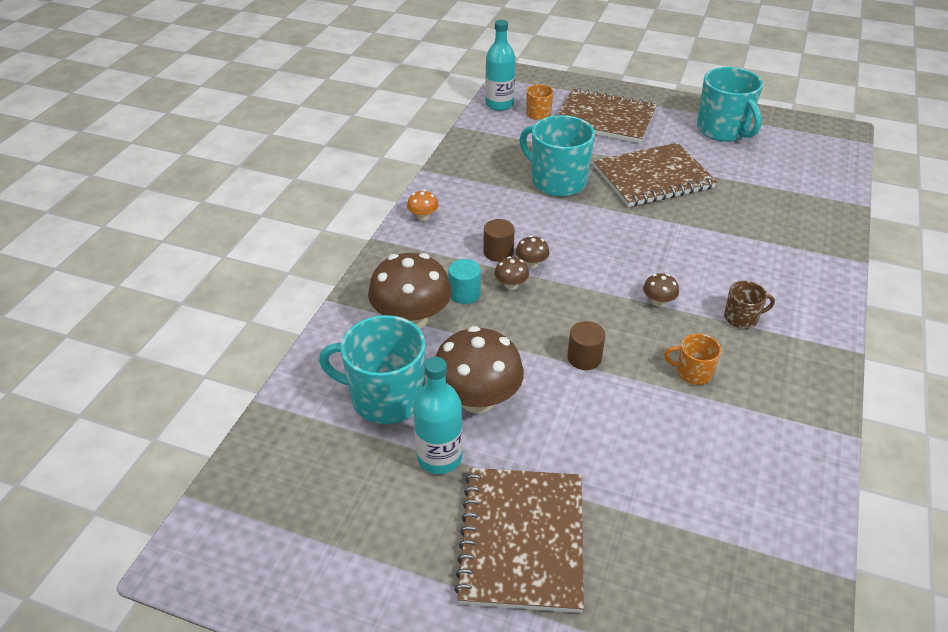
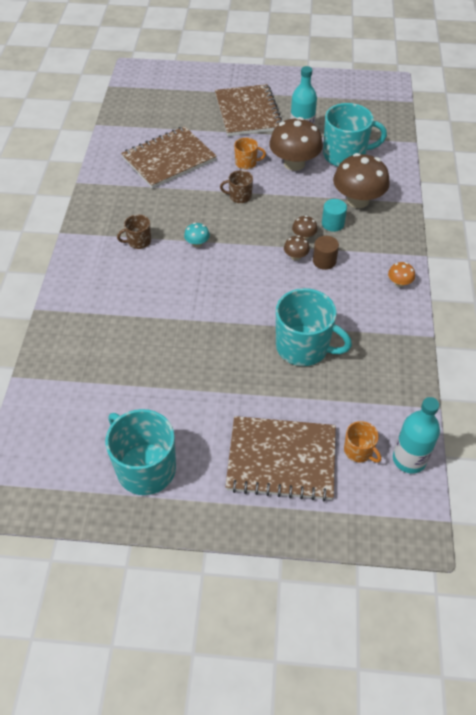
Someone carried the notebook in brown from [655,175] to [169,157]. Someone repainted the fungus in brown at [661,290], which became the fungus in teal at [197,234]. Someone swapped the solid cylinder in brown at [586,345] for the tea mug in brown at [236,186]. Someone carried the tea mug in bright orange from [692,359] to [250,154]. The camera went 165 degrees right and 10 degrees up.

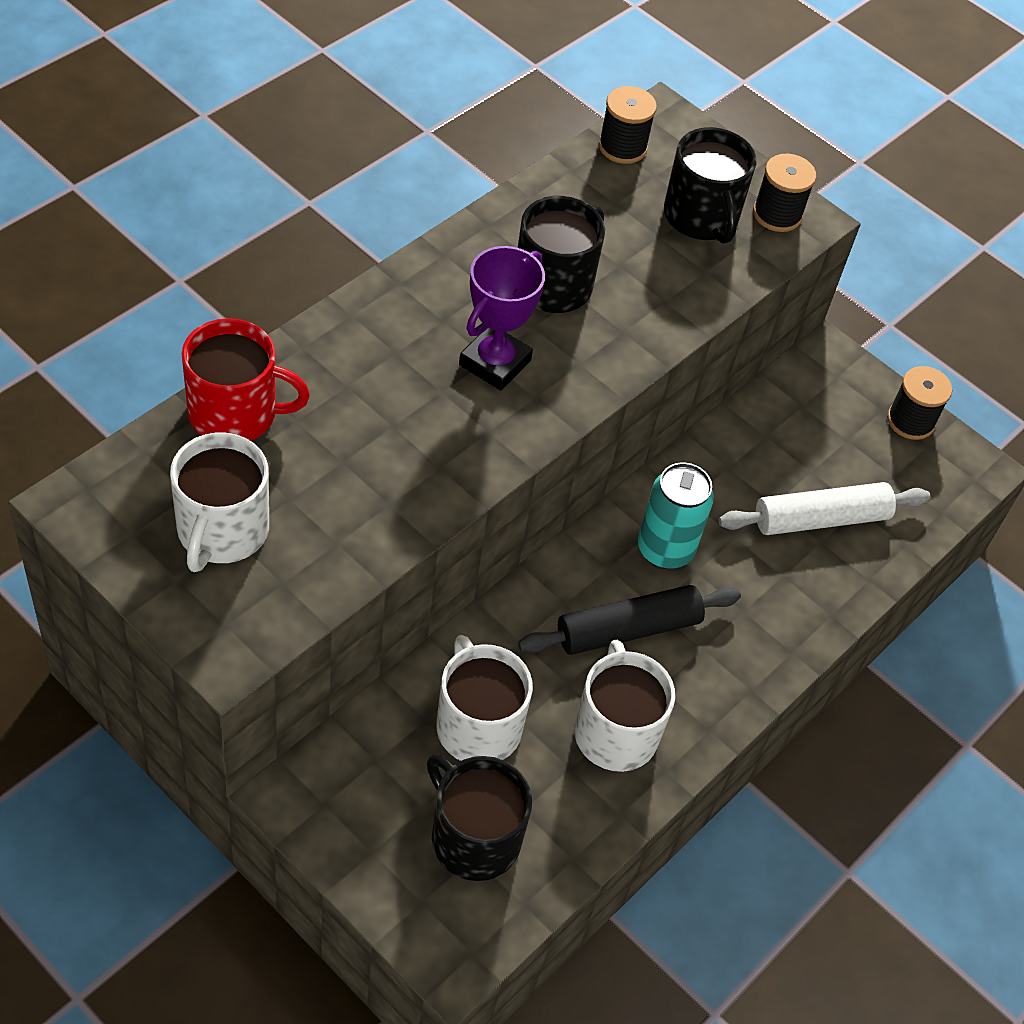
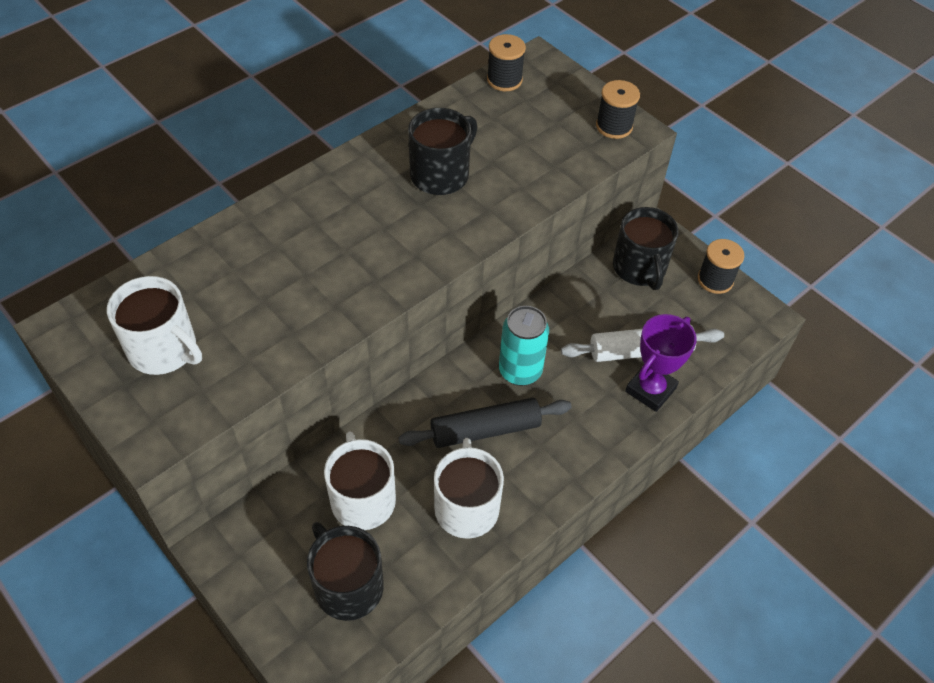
Someone rotated the tea mug in white at [219,502] by 75 degrees counterclockwise. Someone carried the tea mug in black from [710,185] to [646,248]. Someone carried the trophy in violet from [502,318] to [661,363]. Someone took away the tea mug in red at [246,379]. The camera went 10 degrees right and 0 degrees up.

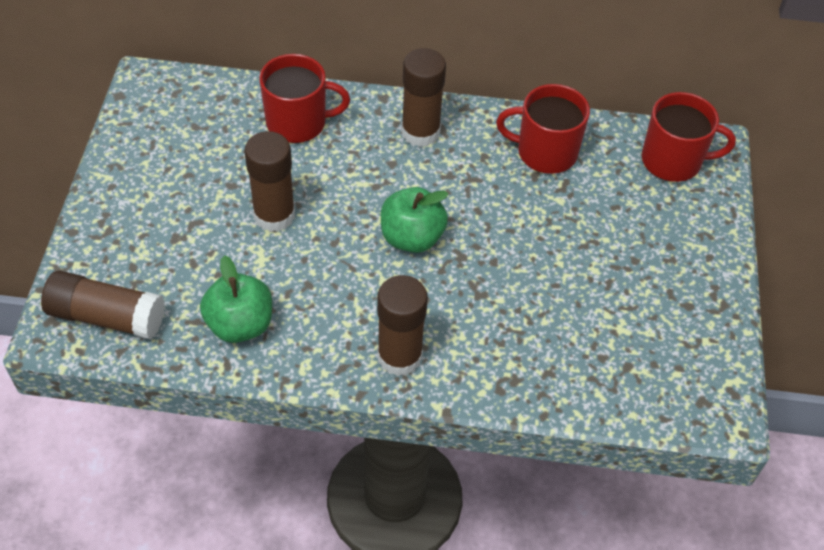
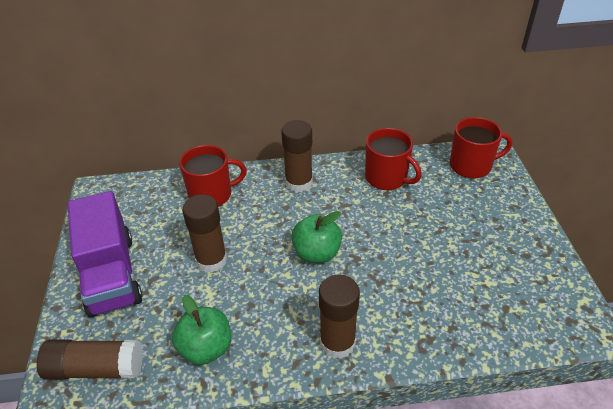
Someone put down the lorry in violet at [104,254]. Someone rotated the tea mug in red at [543,129] by 135 degrees counterclockwise. The camera went 10 degrees left and 10 degrees down.

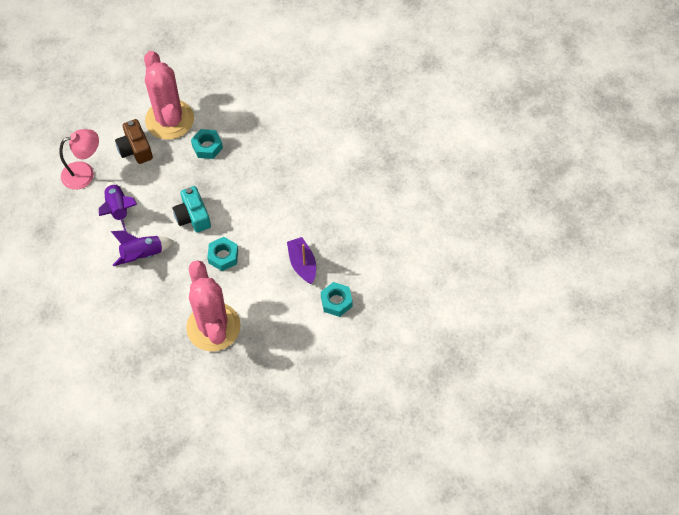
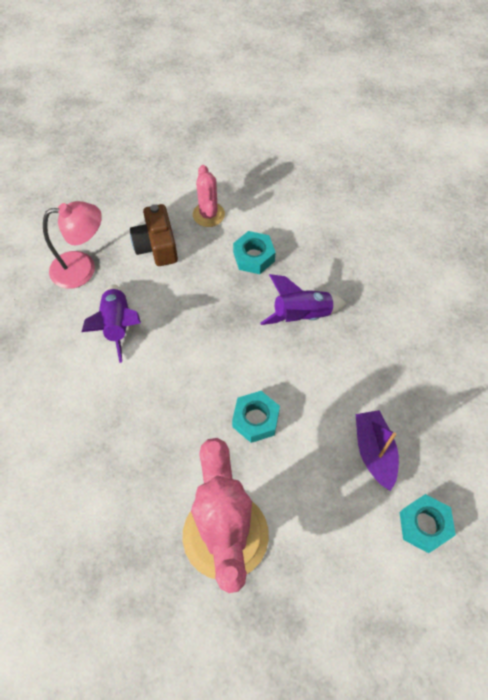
Someone scaled the saguaro cactus in pink at [169,95] by 0.49. Someone carried the toy rocket in violet from [142,248] to [303,299]. Someone took away the camera in teal at [192,209]. The camera went 10 degrees right and 0 degrees up.

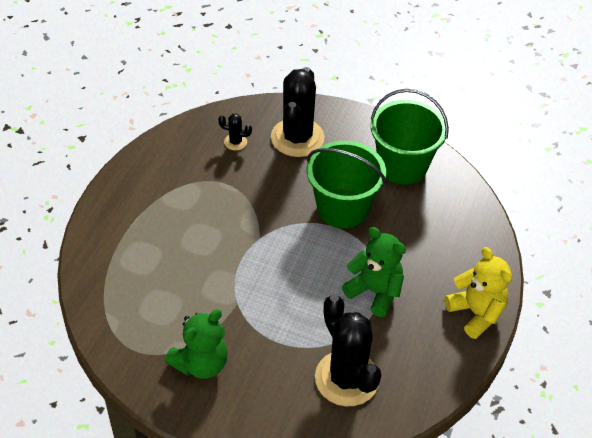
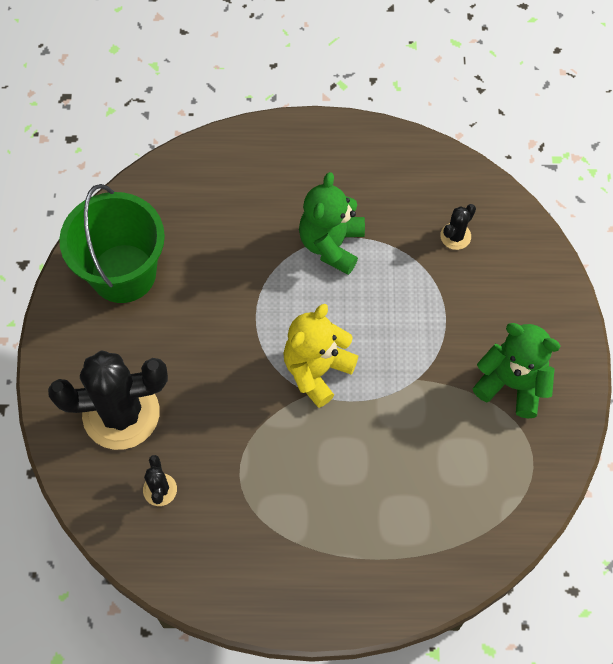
Someone carried the teddy bear in bright yellow from [478,293] to [321,356]. Someone scaled the saguaro cactus in black at [348,350] by 0.43. Someone took away the bucket in leaf-green at [346,185]. The camera went 110 degrees left and 15 degrees up.

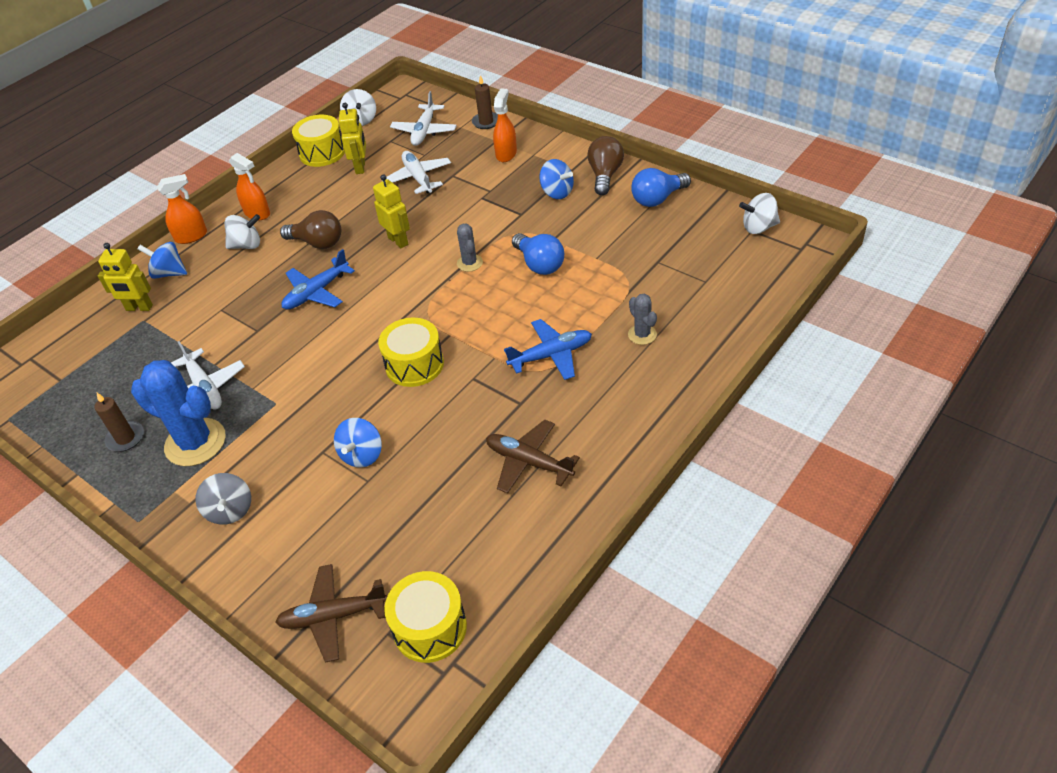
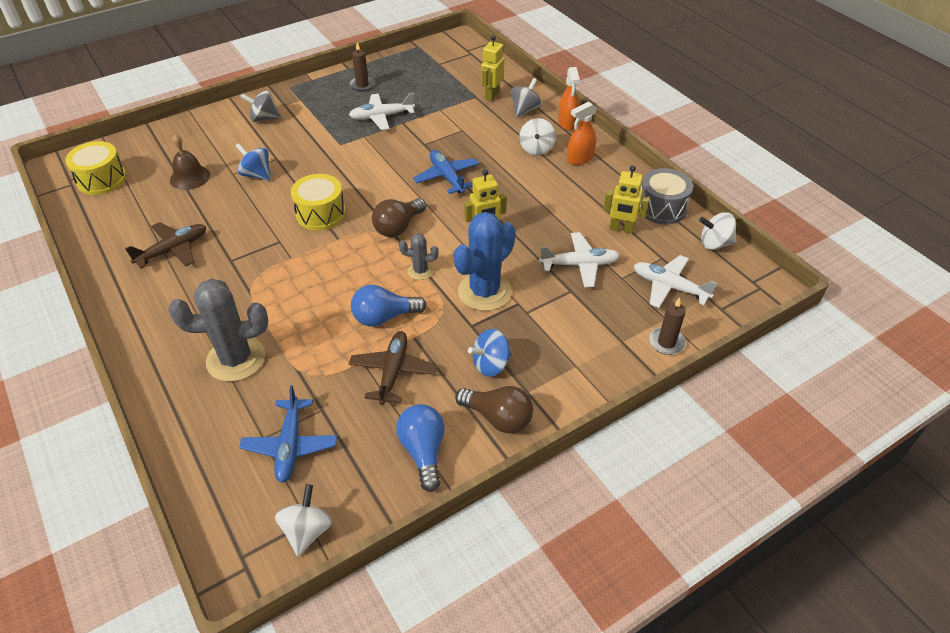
Someone scaled the saguaro cactus in ash-grey at [642,319] by 2.02. Someone put down the school bell in brown at [190,162]. Someone carried the plane in royal blue from [548,349] to [288,434]. Someone carried the plane in brown from [332,613] to [393,368]. Someone carried the bulb in brown from [310,229] to [399,217]. Someone carried the saguaro cactus in royal blue from [178,413] to [485,261]. Someone repainted the whirligig in royal blue at [162,260], which became the whirligig in ash-grey at [526,97]. Someone repainted the drum in bright yellow at [318,141], which became the drum in ash-grey at [666,196]. Someone took away the spray bottle in bright orange at [505,125]. The camera went 105 degrees right and 0 degrees up.

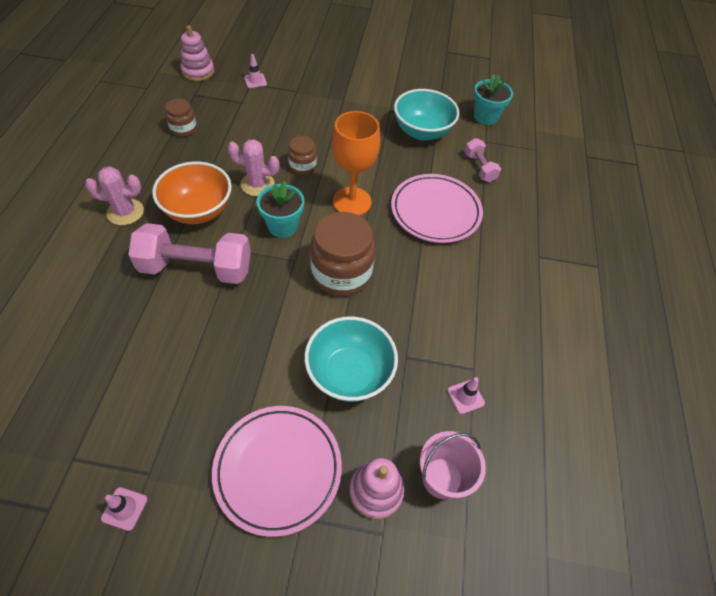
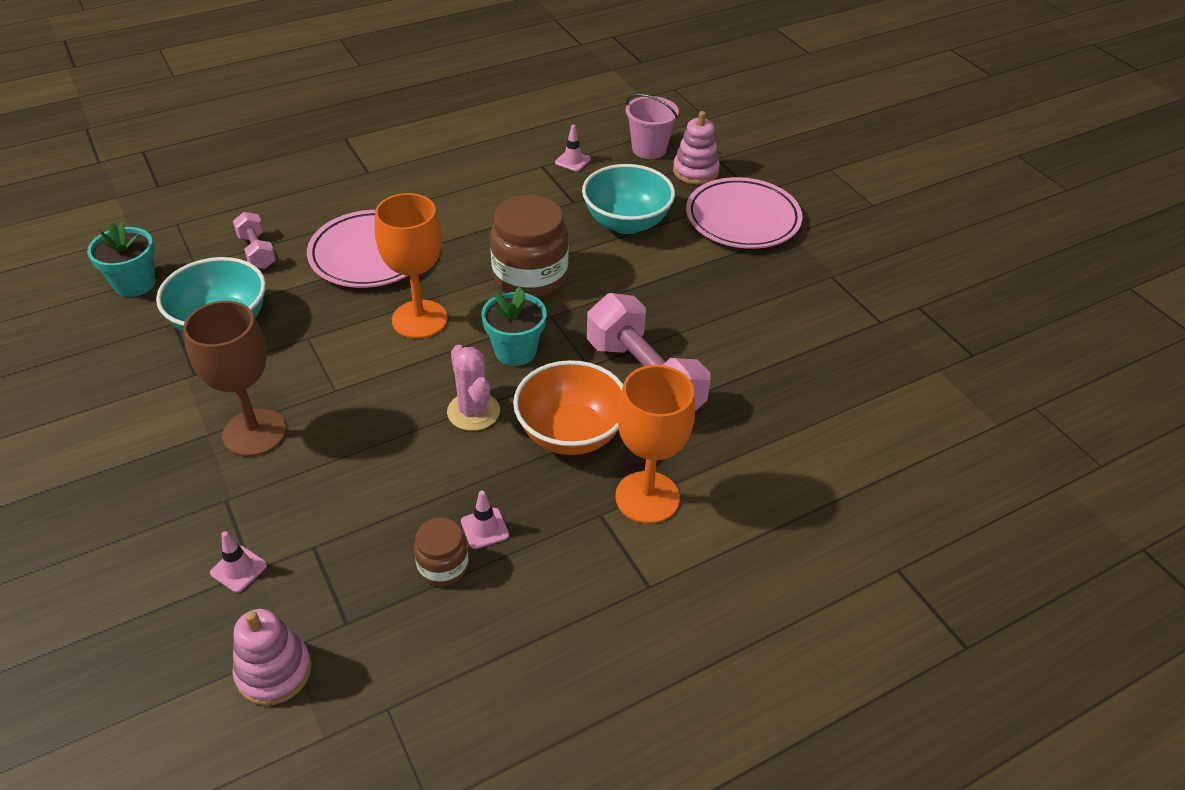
Someone put down the chalice in brown at [234,379]. Someone rotated the hand weight in pink at [483,160] by 60 degrees counterclockwise. Someone carried the traffic cone in pink from [124,509] to [485,520]. Someone swapped the saguaro cactus in pink at [114,195] for the chalice in bright orange at [655,444]. Someone took away the jam jar in brown at [302,155]. The camera went 125 degrees left and 10 degrees down.

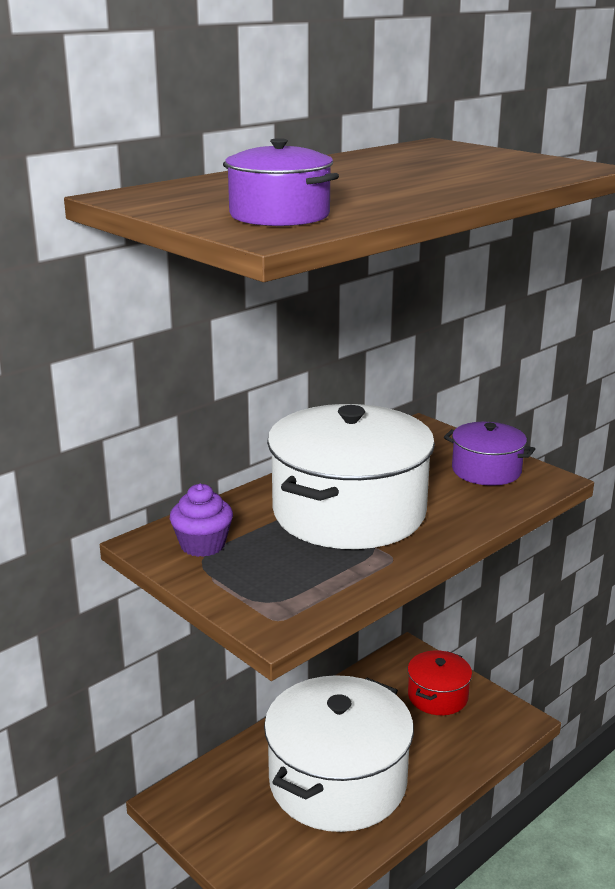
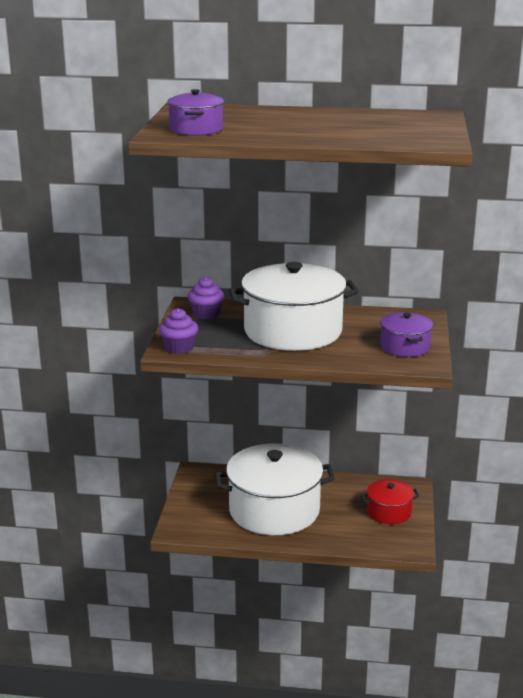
Someone put down the cupcake in violet at [178,331]. The camera went 50 degrees right and 0 degrees up.

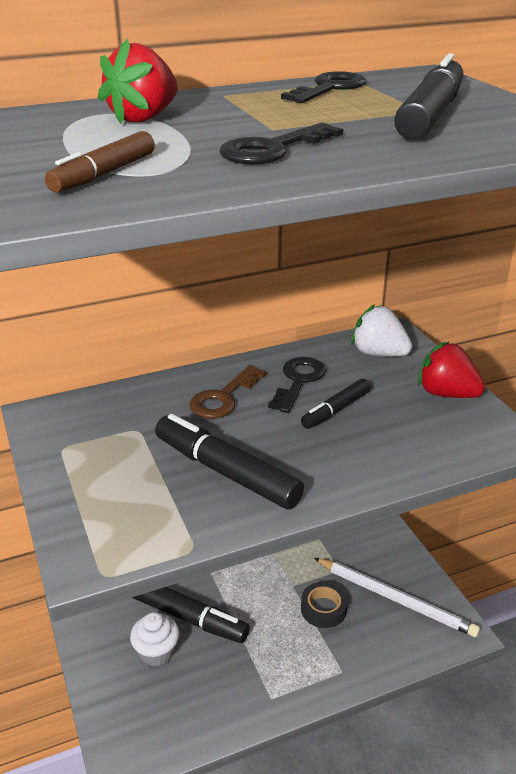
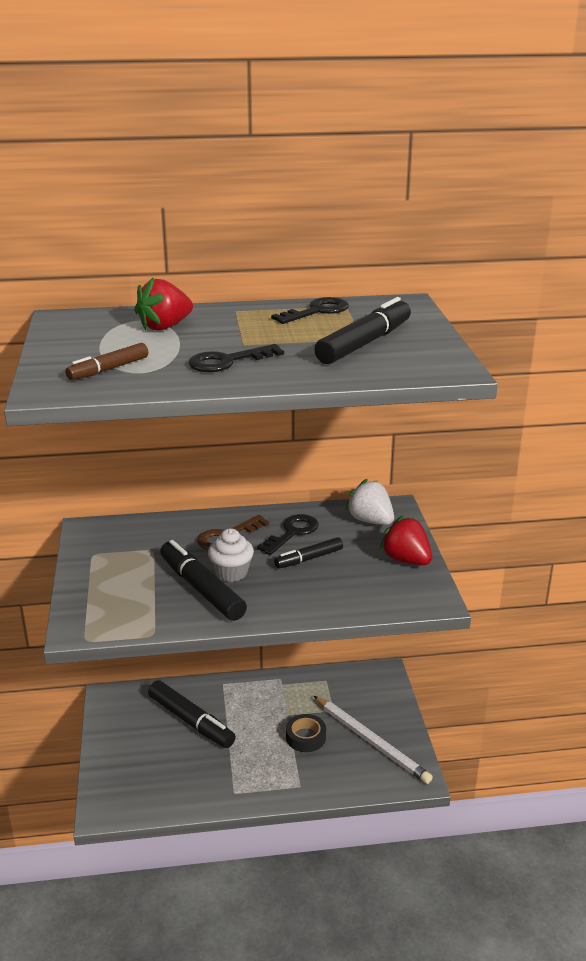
Someone carried the cupcake in white from [154,639] to [231,555]. The camera went 15 degrees right and 5 degrees down.

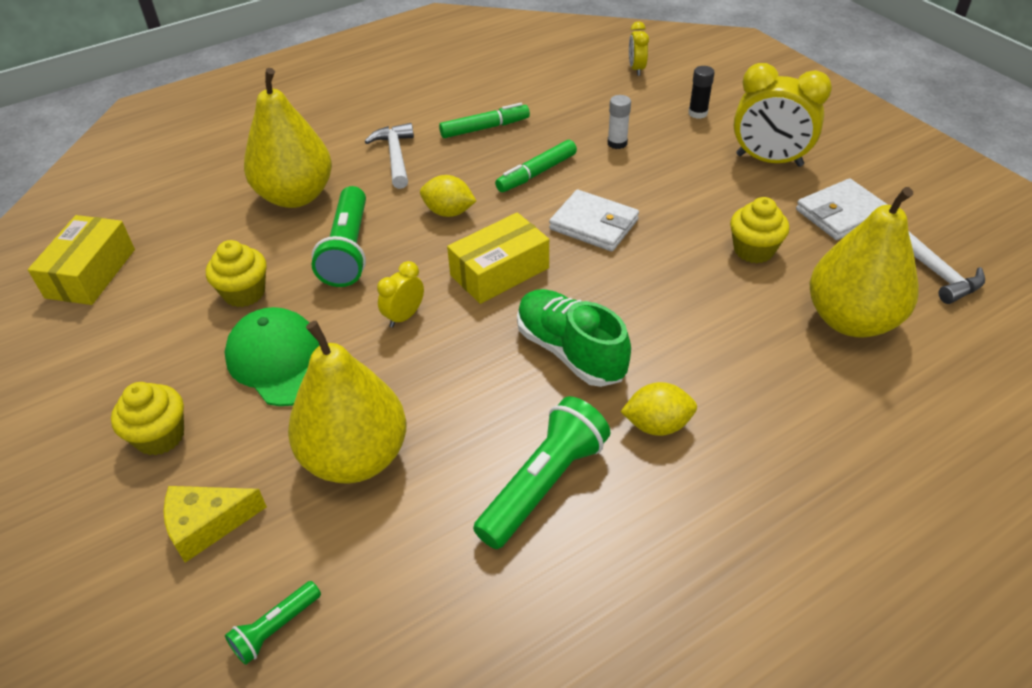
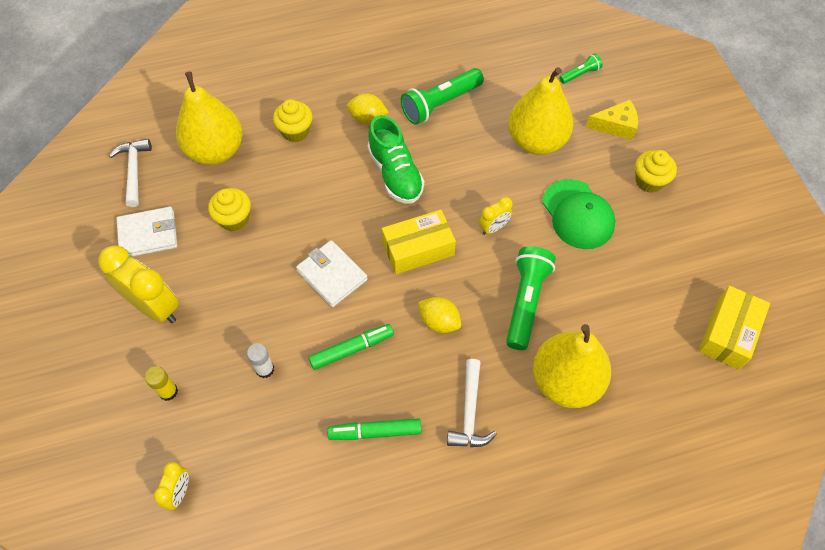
Someone repainted the glue stick in black at [701,92], which became the glue stick in bright yellow at [161,383]. Someone carried the cupcake in bright yellow from [236,273] to [293,120]. The camera went 165 degrees left and 15 degrees up.

